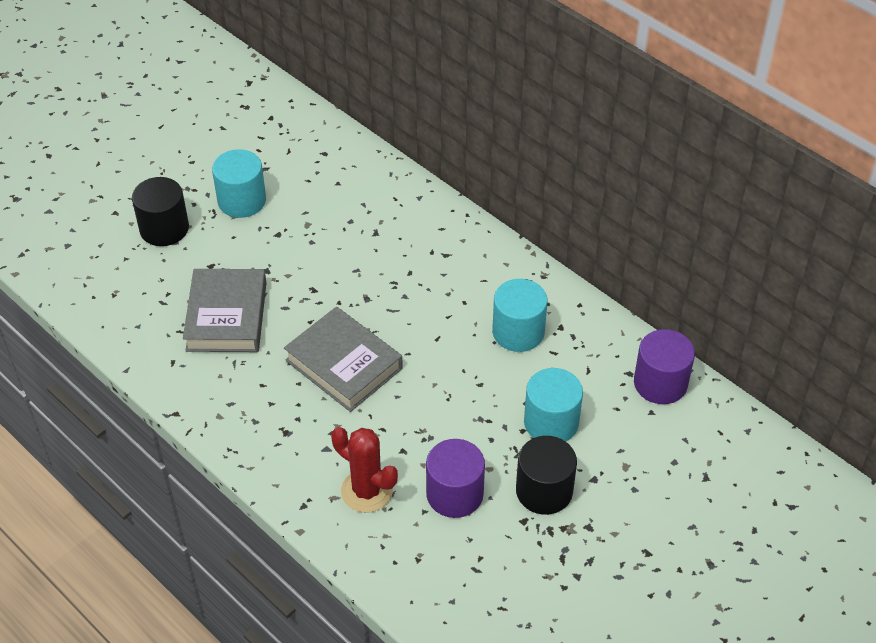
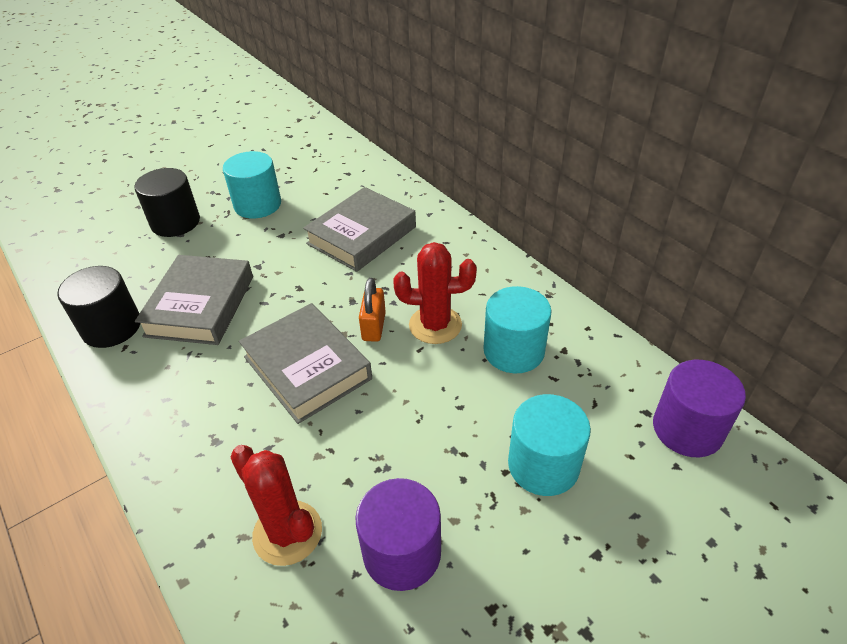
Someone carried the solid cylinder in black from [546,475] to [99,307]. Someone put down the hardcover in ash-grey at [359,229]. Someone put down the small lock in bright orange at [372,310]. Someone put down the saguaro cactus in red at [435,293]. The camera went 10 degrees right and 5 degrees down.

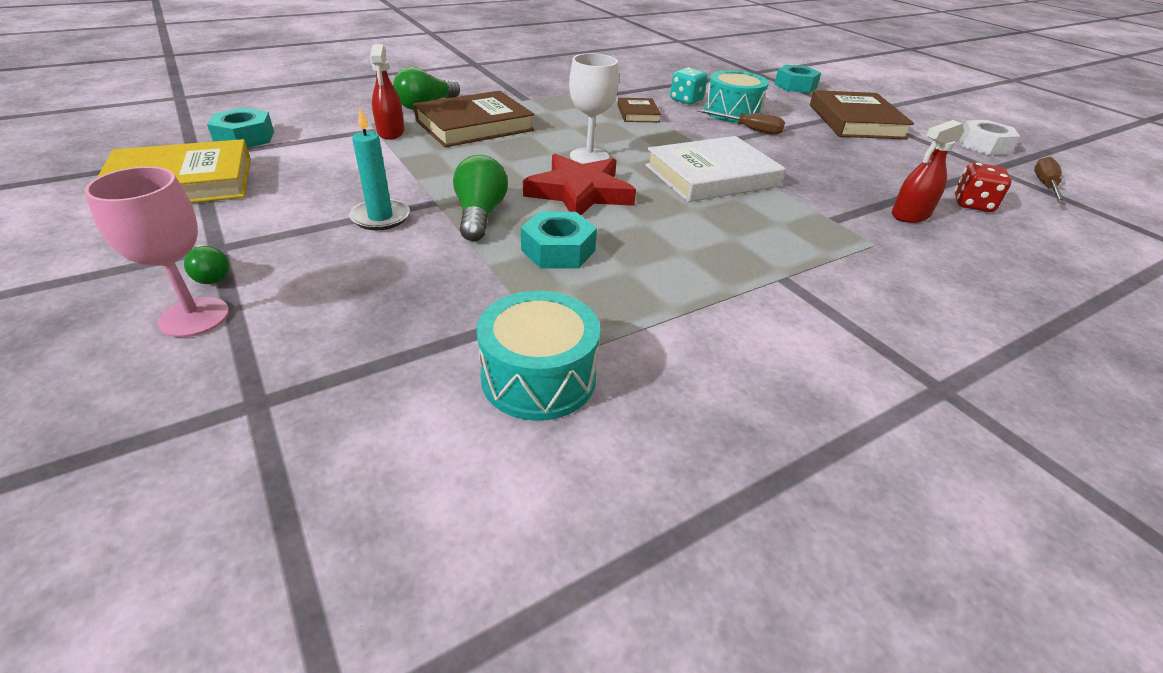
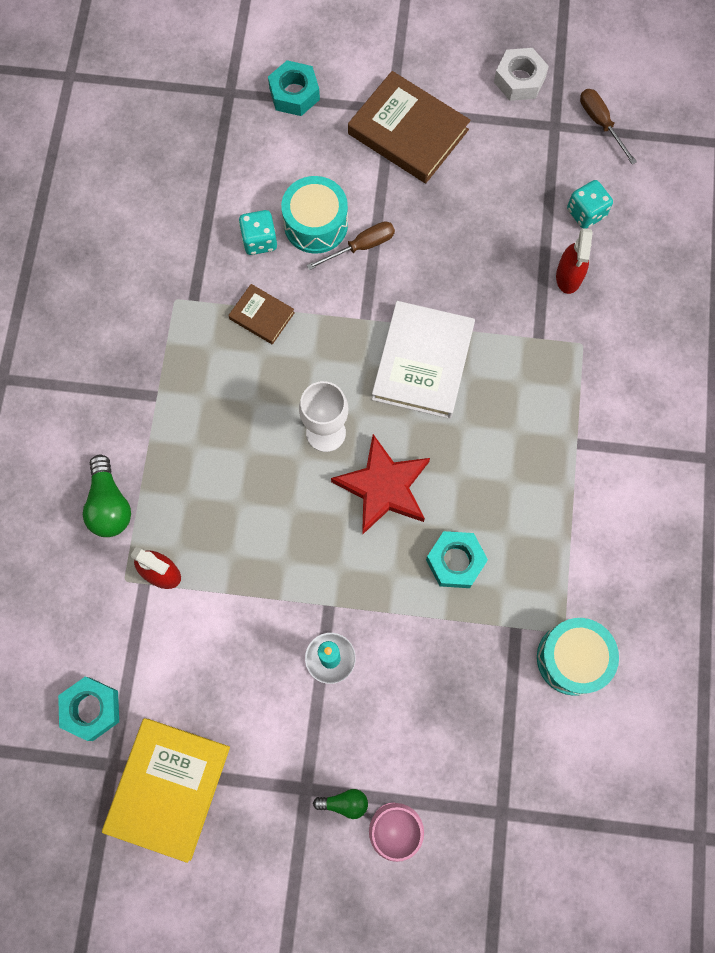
Someone repainted the die in red at [983,187], which became the die in teal at [590,204]. Someone took away the hardcover in brown at [473,119]. Someone took away the bulb in leaf-green at [480,198]. The camera went 50 degrees left and 35 degrees up.

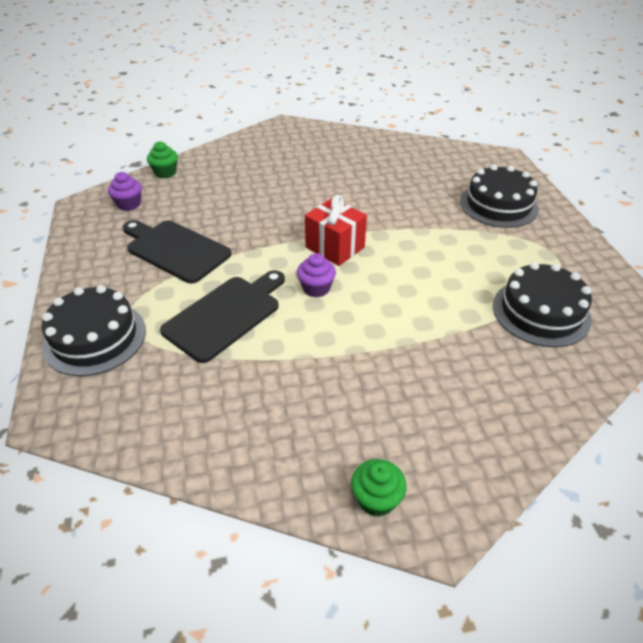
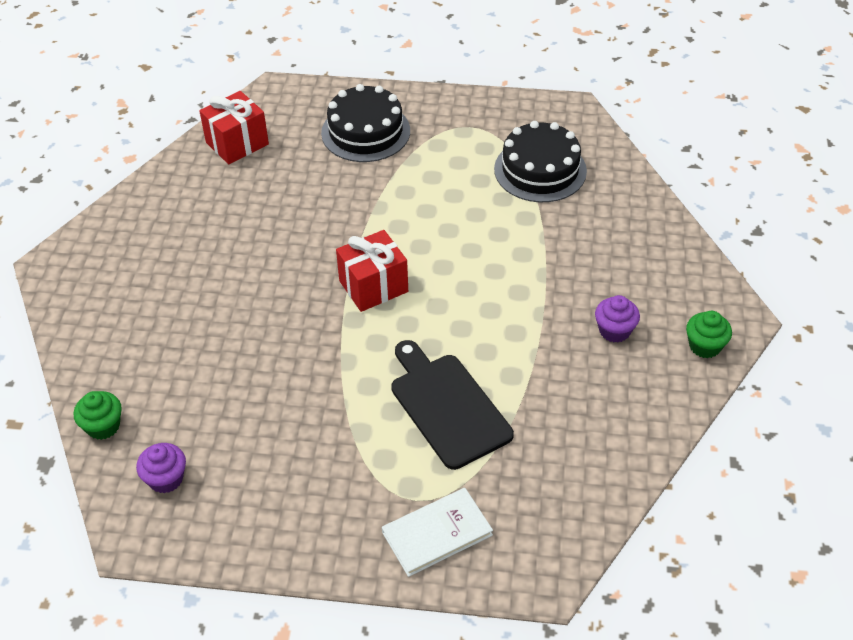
Someone put down the present in red at [234,127]. Someone swapped the layer cake in black at [94,330] for the hardcover in white at [437,532]. Someone carried the cupcake in violet from [316,275] to [617,319]. Someone took away the cutting board in black at [177,252]. The camera went 70 degrees left and 5 degrees up.

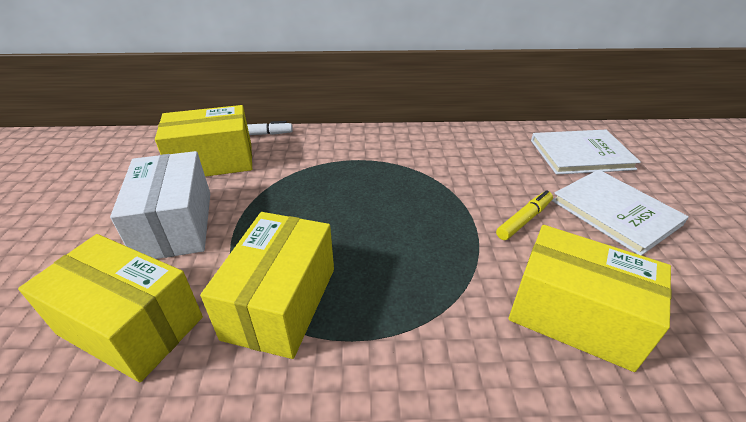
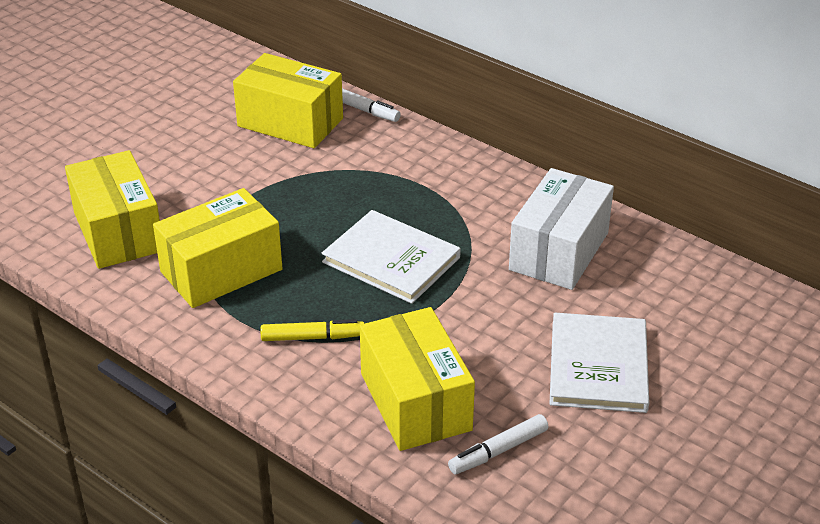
Someone carried the marker pen in bright yellow from [524,215] to [313,330]. Someone carried the hardcover in white from [586,152] to [391,257]. Someone put down the marker pen in white at [498,444]. Someone carried the parcel in white from [160,205] to [561,229]. The camera went 40 degrees right and 0 degrees up.

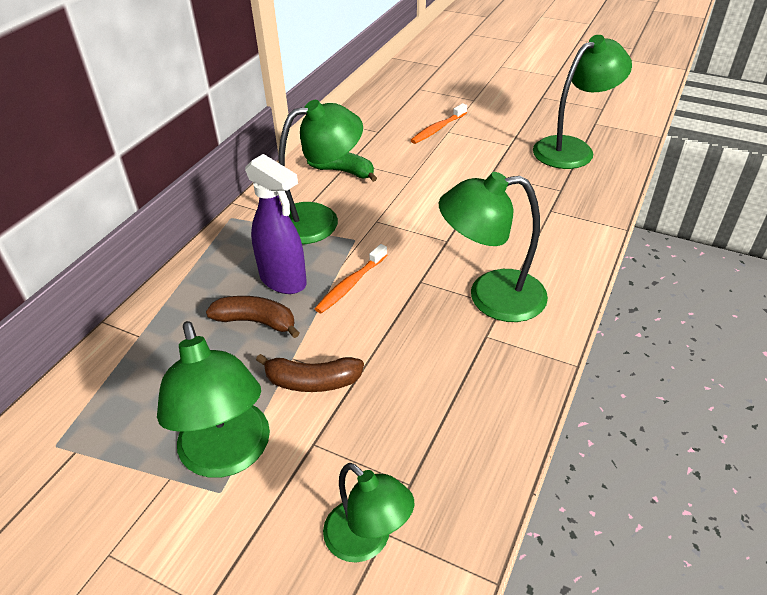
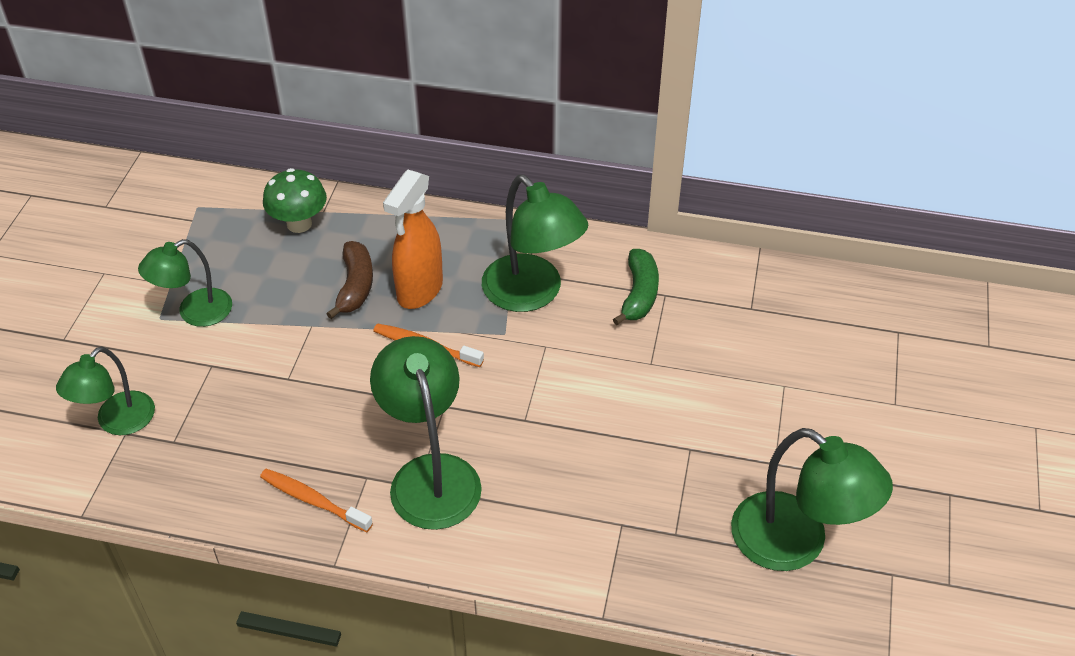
Someone scaled the desk lamp in leaf-green at [213,399] by 0.65. Someone carried the dental brush in bright orange from [438,123] to [316,500]. Someone put down the fungus in leaf-green at [295,200]. Someone repainted the spray bottle in violet at [276,224], which became the spray bottle in bright orange at [413,239]. Someone took away the banana fruit in brown at [310,373]. The camera went 75 degrees right and 5 degrees up.

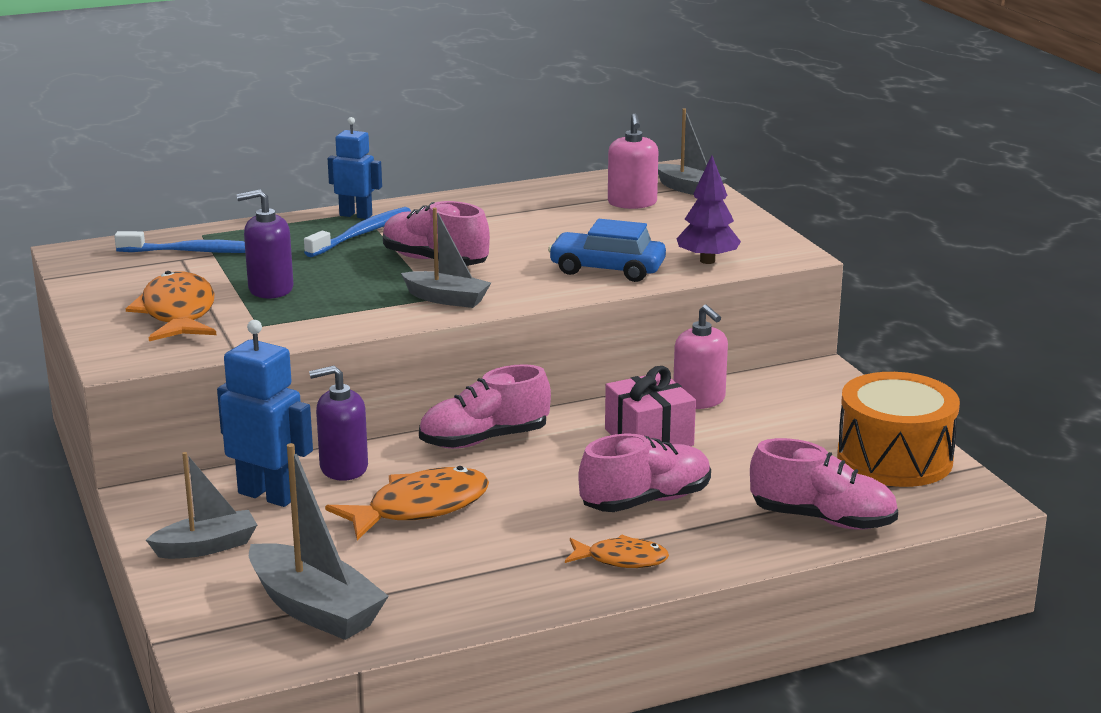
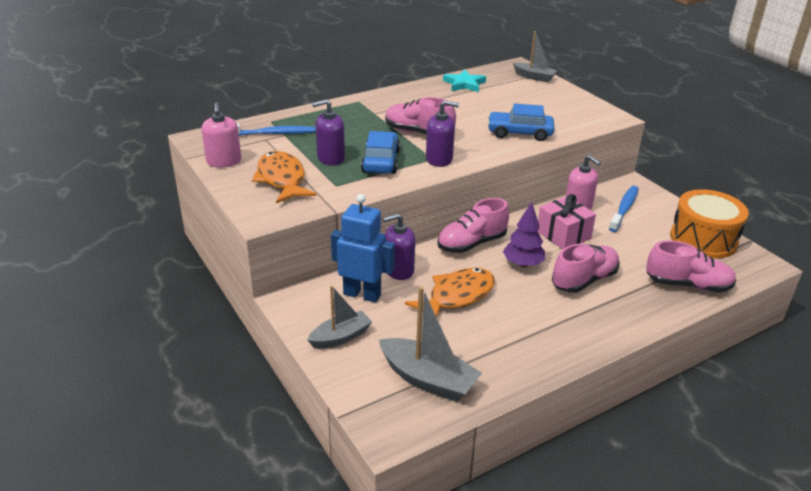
Someone carried the soap dispenser in pink from [633,161] to [221,135]. Someone put down the car in royal blue at [380,152]. Someone swapped the sailboat in ash-grey at [446,258] for the soap dispenser in violet at [442,133]. Someone put down the five-pointed star in teal at [464,80]. Someone carried the fir tree in violet from [708,209] to [524,234]. Someone carried the dental brush in royal blue from [357,232] to [624,209]. Someone took away the toy robot in royal blue at [355,168]. Someone took away the toy fish in bright orange at [617,551]. The camera went 10 degrees left and 10 degrees up.

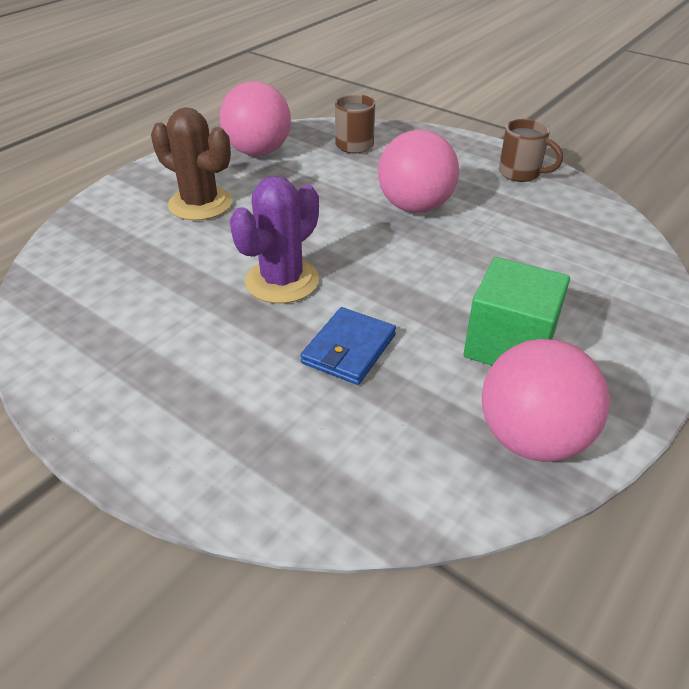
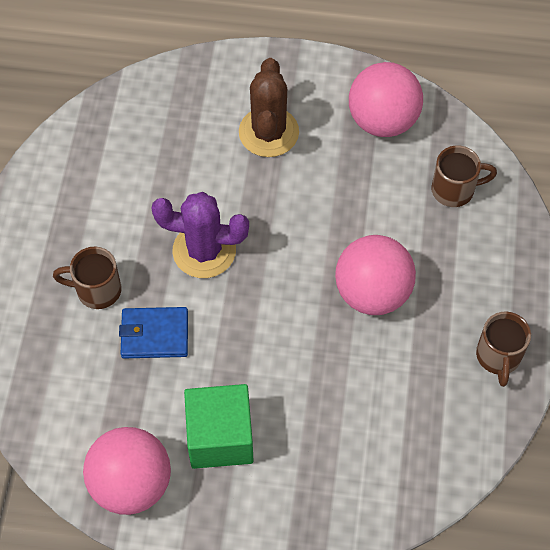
Someone put down the tea mug in brown at [87,278]. The camera went 60 degrees right and 20 degrees up.

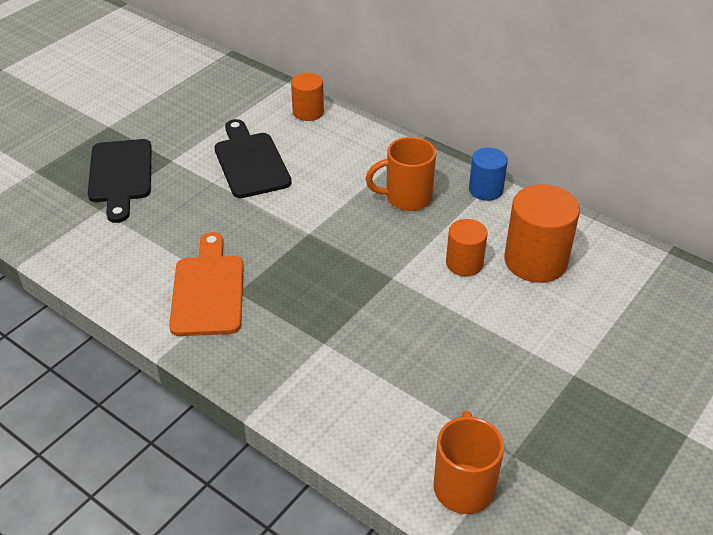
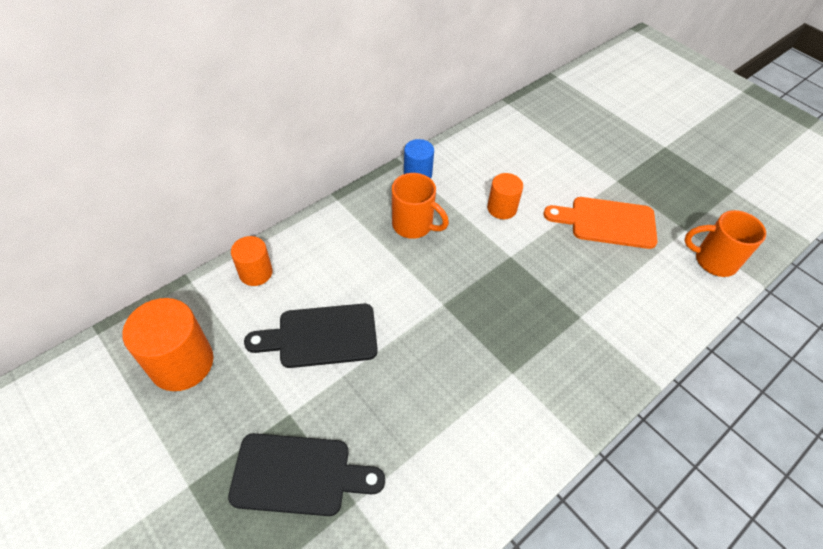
Someone carried the solid cylinder in bright orange from [542,233] to [167,344]. Someone rotated the tea mug in bright orange at [400,174] by 60 degrees counterclockwise. Someone carried the cutting board in bright orange from [206,284] to [600,223]. The camera went 80 degrees left and 10 degrees up.

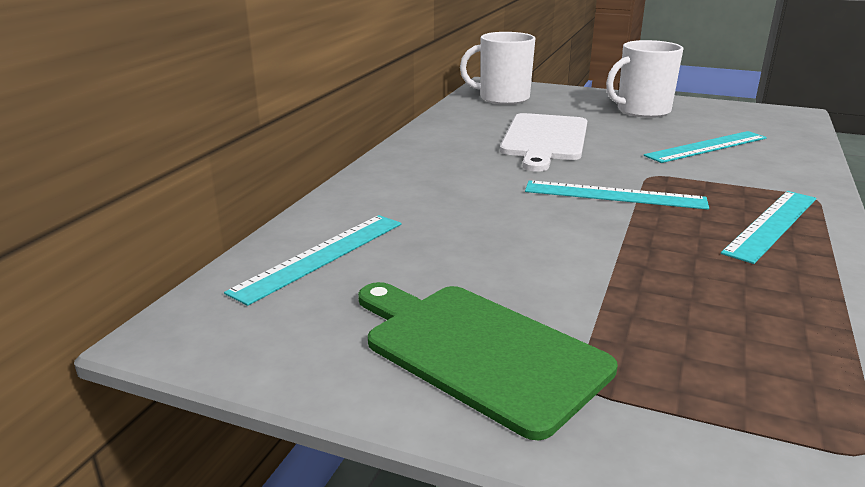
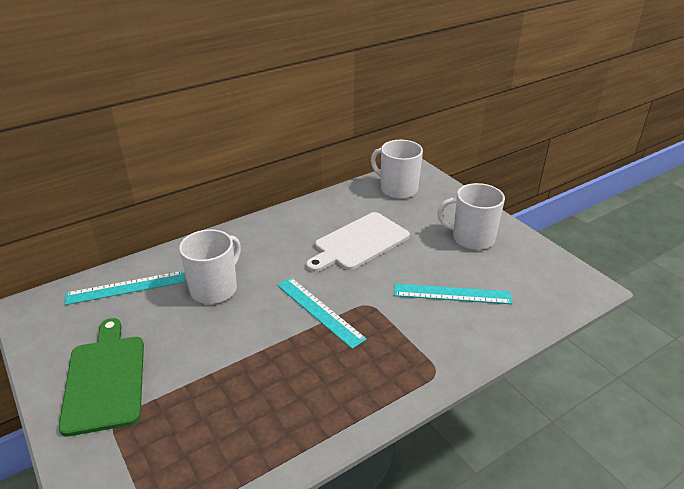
Someone put down the tea mug in white at [210,266]. Someone took away the straightedge in teal at [768,227]. The camera went 35 degrees right and 10 degrees up.

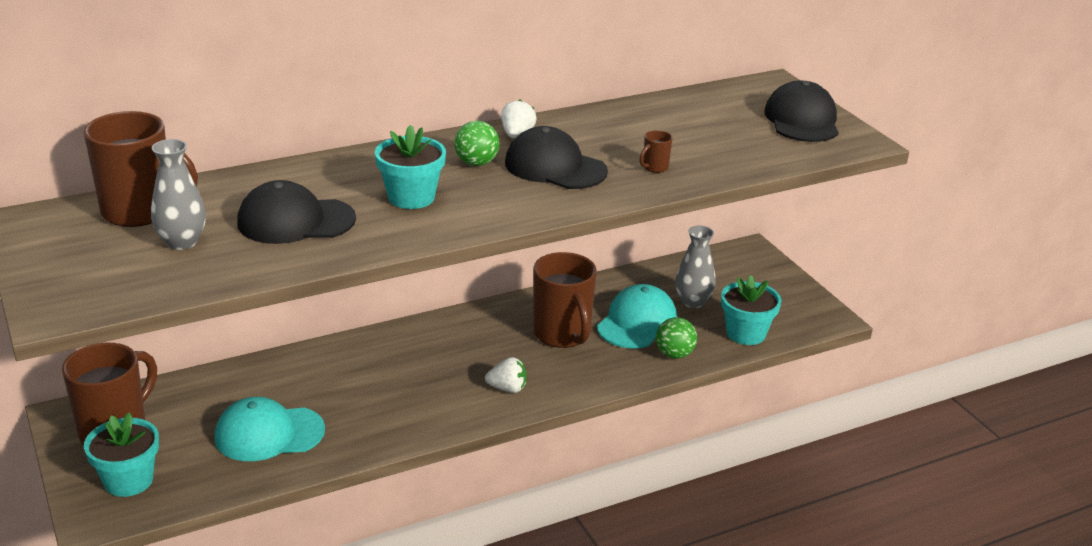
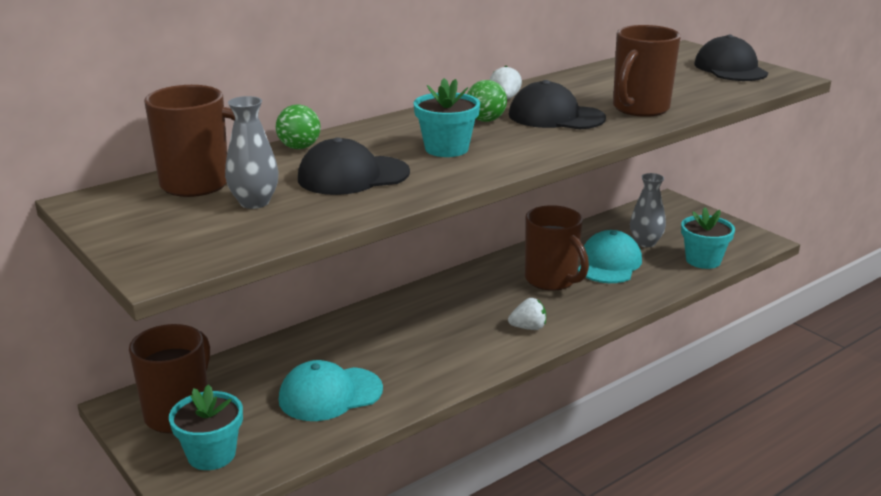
Someone carried the sphere in leaf-green from [676,338] to [298,126]. Someone scaled the tea mug in brown at [656,151] by 2.47. The camera went 10 degrees left and 5 degrees down.

